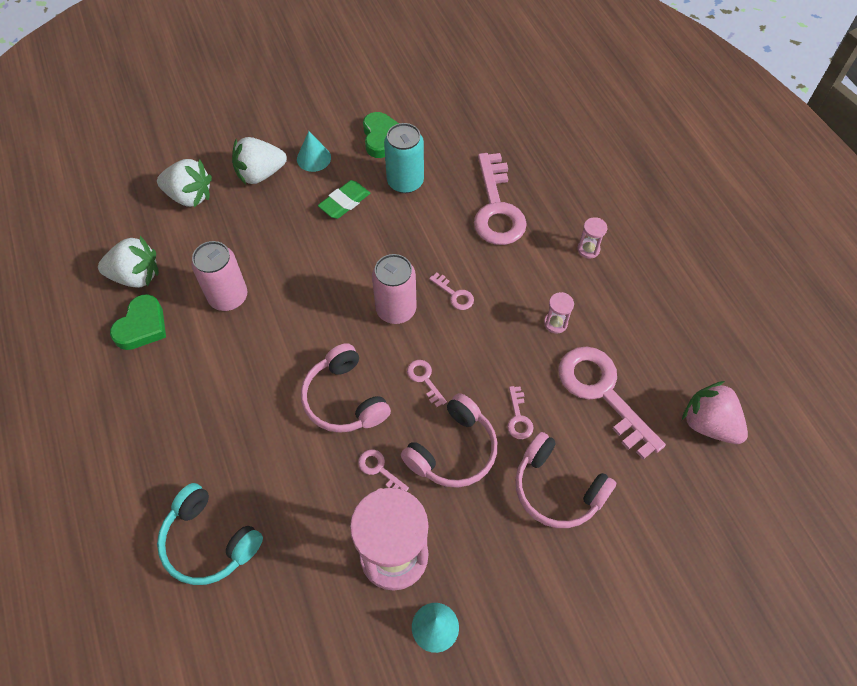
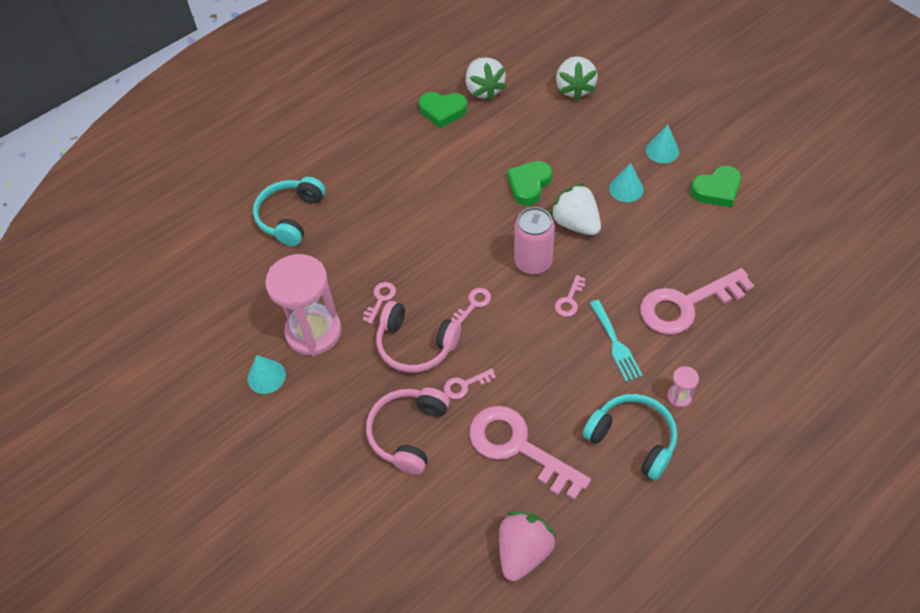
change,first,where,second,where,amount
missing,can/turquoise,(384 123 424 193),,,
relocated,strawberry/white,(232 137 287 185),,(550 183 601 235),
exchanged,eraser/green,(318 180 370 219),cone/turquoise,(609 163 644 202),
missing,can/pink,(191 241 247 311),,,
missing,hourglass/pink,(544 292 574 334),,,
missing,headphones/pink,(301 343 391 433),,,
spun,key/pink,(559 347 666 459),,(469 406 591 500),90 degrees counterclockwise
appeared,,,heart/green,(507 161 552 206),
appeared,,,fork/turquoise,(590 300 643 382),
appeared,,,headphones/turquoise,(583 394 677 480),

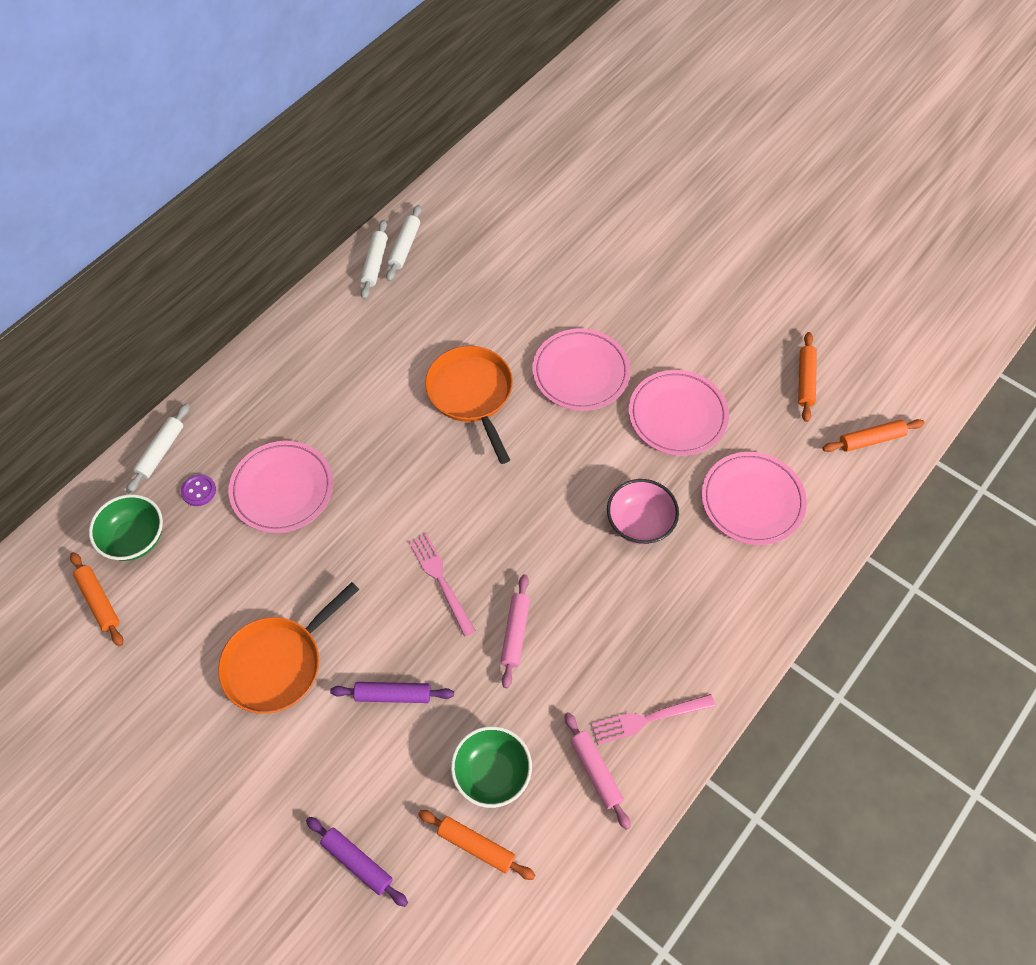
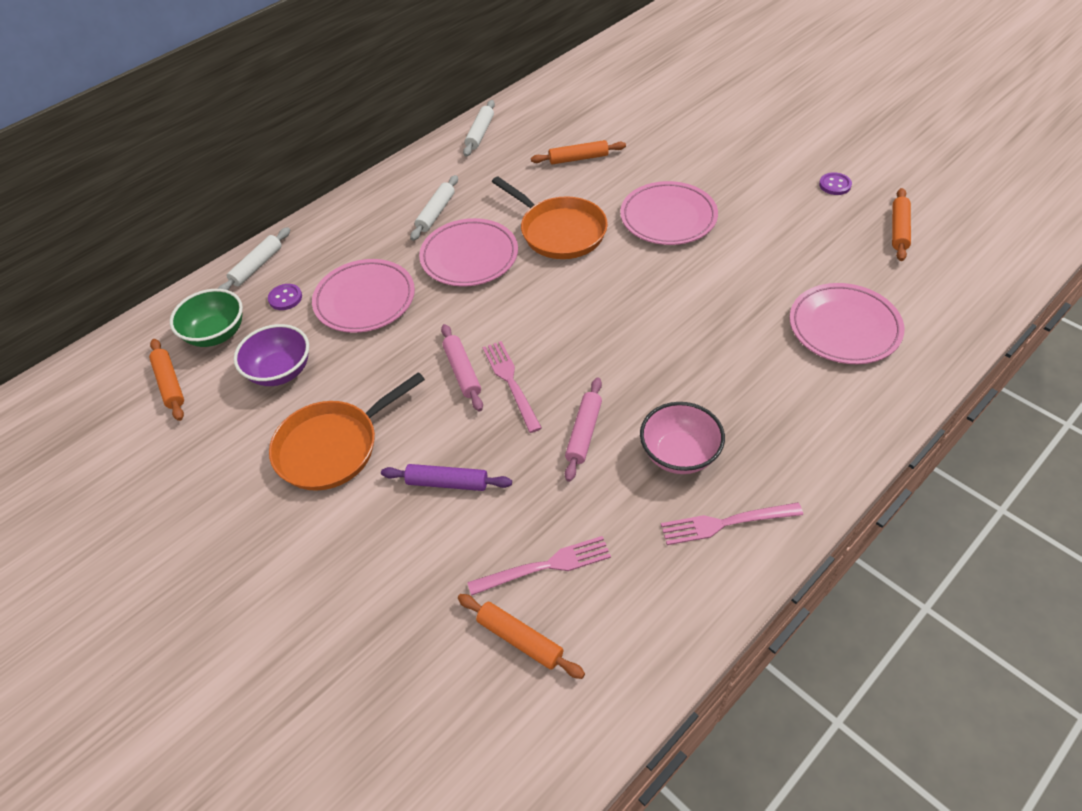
change,first,where,second,where,amount
relocated,rolling pin/white,(386 205 422 281),,(410 175 458 241),
spun,pan/orange,(425 346 513 464),,(492 176 608 259),150 degrees clockwise
relocated,plate/pink,(629 370 729 456),,(419 218 518 287),
relocated,rolling pin/orange,(822 419 925 452),,(531 140 626 164),
relocated,bowl/pink,(607 479 679 545),,(640 402 725 474),
relocated,rolling pin/pink,(564 712 630 830),,(441 324 483 412),
exchanged,bowl/green,(451 726 532 808),fork/pink,(467 536 611 596),
missing,rolling pin/purple,(306 817 408 907),,,
appeared,,,button/purple,(819 172 852 195),
appeared,,,bowl/purple,(234 324 309 386),

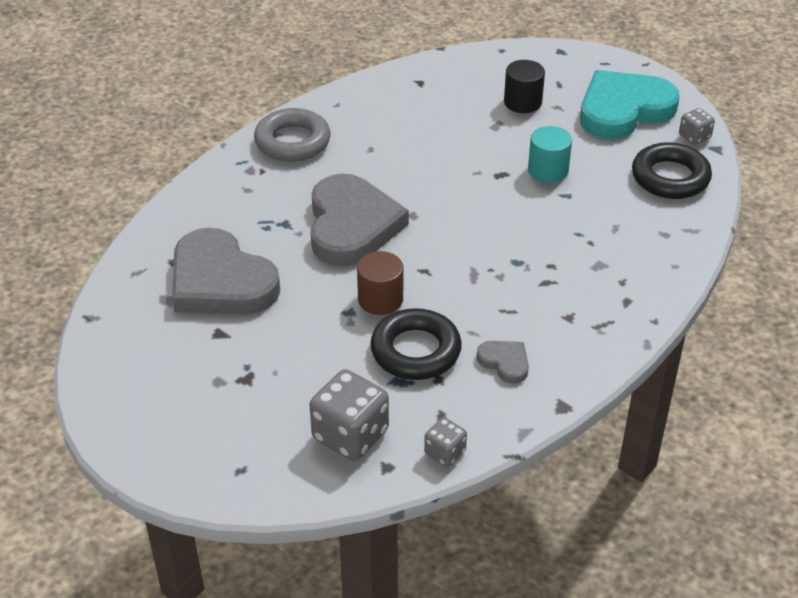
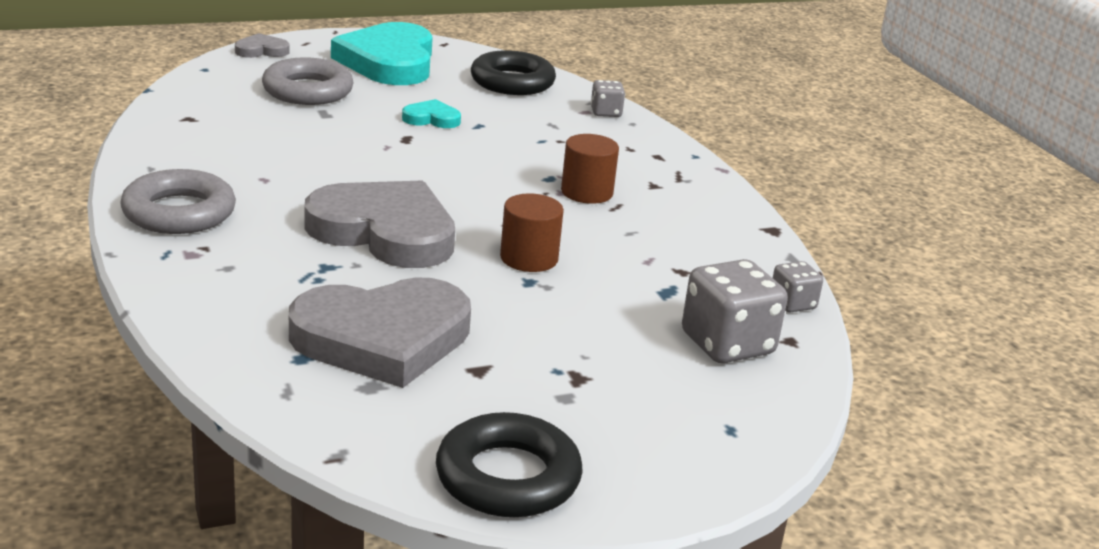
change,first,where,second,where,amount
exchanged,cylinder/black,(504 60 545 113),ring/grey,(262 57 354 105),
relocated,dice/grey,(679 108 715 145),,(591 80 625 117),
exchanged,cylinder/turquoise,(528 126 572 183),heart/turquoise,(402 99 461 128),
relocated,ring/black,(370 308 462 380),,(436 412 583 517),
relocated,heart/grey,(477 341 529 384),,(235 33 290 58),
appeared,,,cylinder/brown,(561 134 619 204),

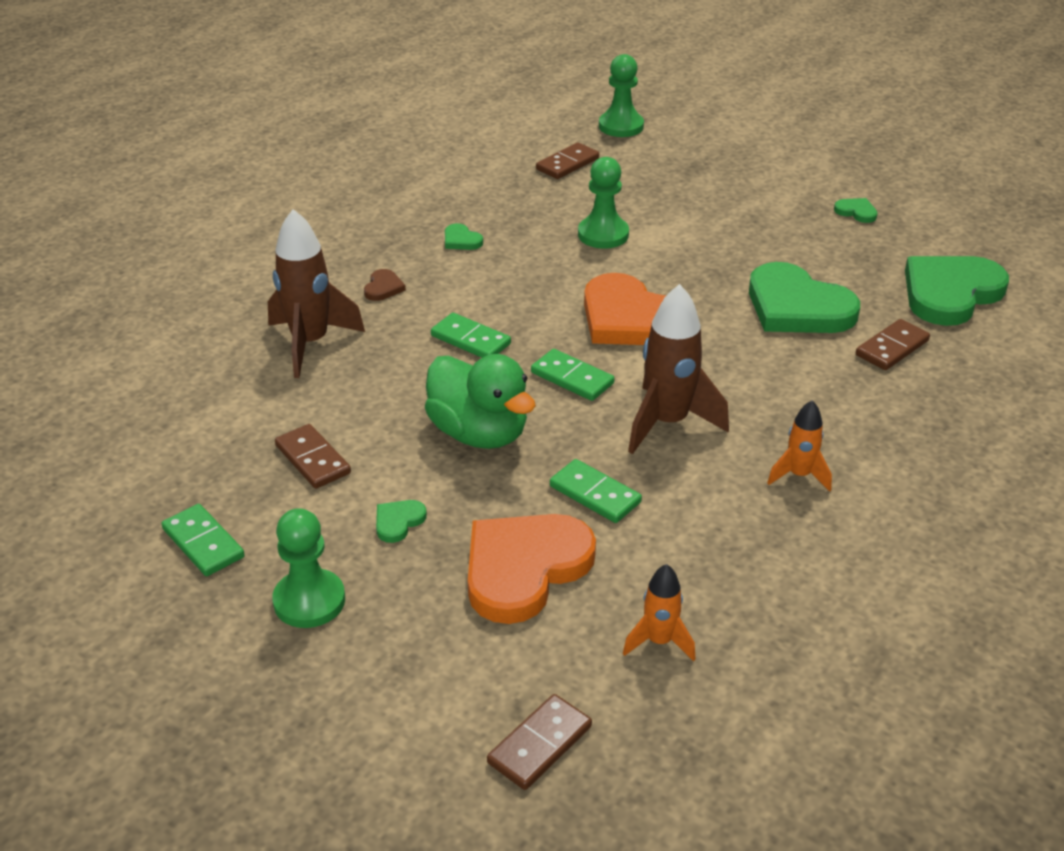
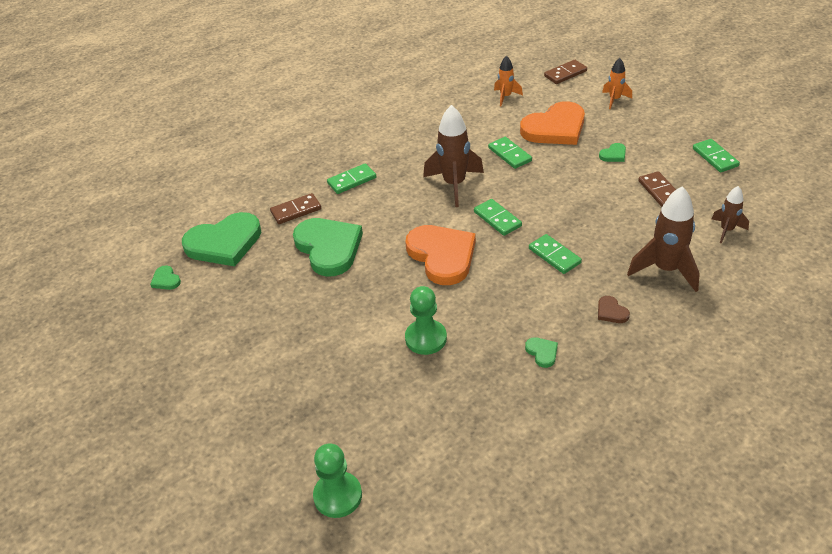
change,first,where,second,where,amount
missing,domino/brown,(536 142 599 179),,,
relocated,heart/green,(834 198 878 223),,(150 265 181 290),
spun,heart/brown,(364 269 406 301),,(598 296 630 323),60 degrees counterclockwise
missing,duck/green,(425 354 536 449),,,
relocated,rocket/orange,(767 400 832 492),,(602 58 632 109),
missing,pawn/green,(272 508 345 628),,,
appeared,,,domino/green,(327 163 376 194),
appeared,,,rocket/brown,(712 186 749 243),

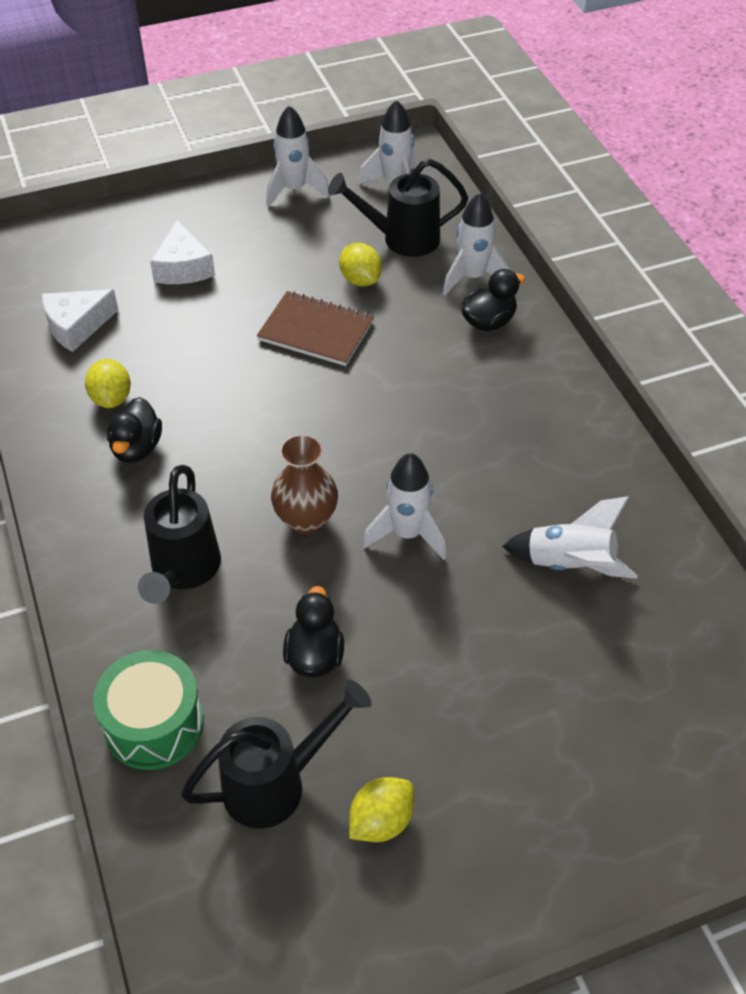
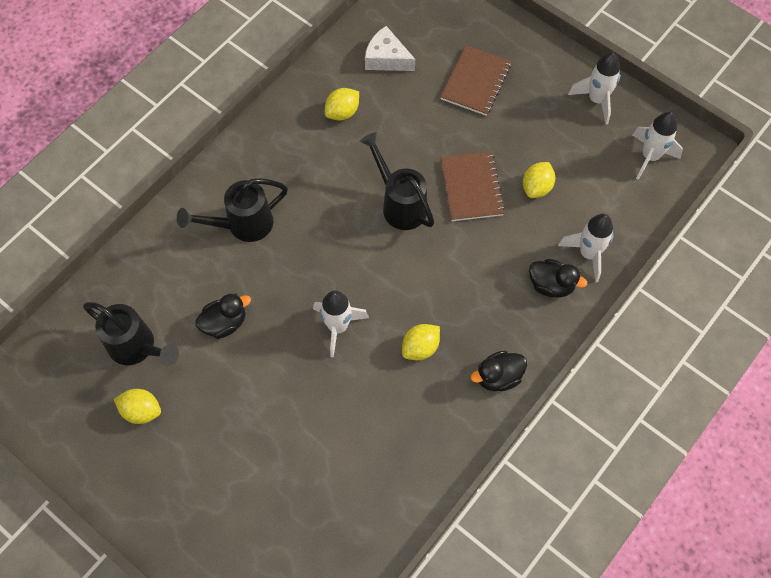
change,first,where,second,where,amount
relocated,watering can/black,(328 159 468 257),,(360 132 434 230),
exchanged,cheese/white,(150 220 215 284),notebook/brown,(440 45 512 116),
relocated,duck/black,(107 397 162 463),,(471 351 527 391),
missing,vase/brown,(271 434 338 534),,,
missing,rocket/white,(502 496 637 579),,,
missing,drum/green,(93 650 204 770),,,
appeared,,,lemon/yellow,(402 324 440 360),

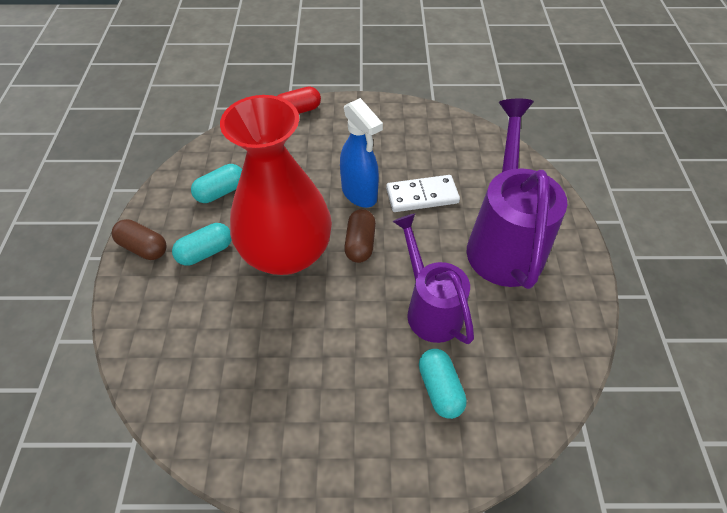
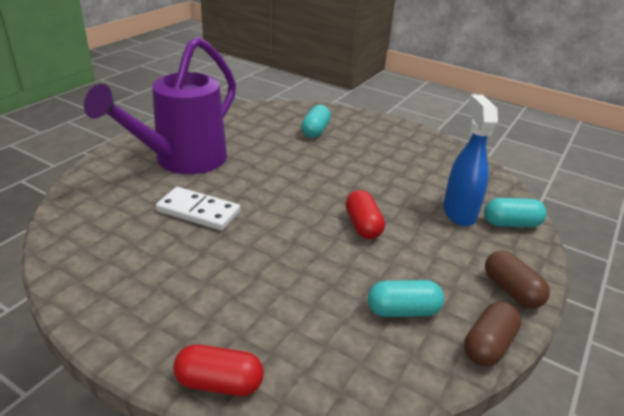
change,first,where,second,where,amount
exchanged,vase/red,(220 95 332 275),capsule/red,(346 190 385 239),
relocated,spray bottle/blue,(340 98 383 208),,(443 94 498 226),
relocated,capsule/brown,(344 209 376 263),,(464 302 521 366),
missing,watering can/purple,(392 213 474 344),,,
relocated,capsule/turquoise,(172 223 232 266),,(484 198 546 227),

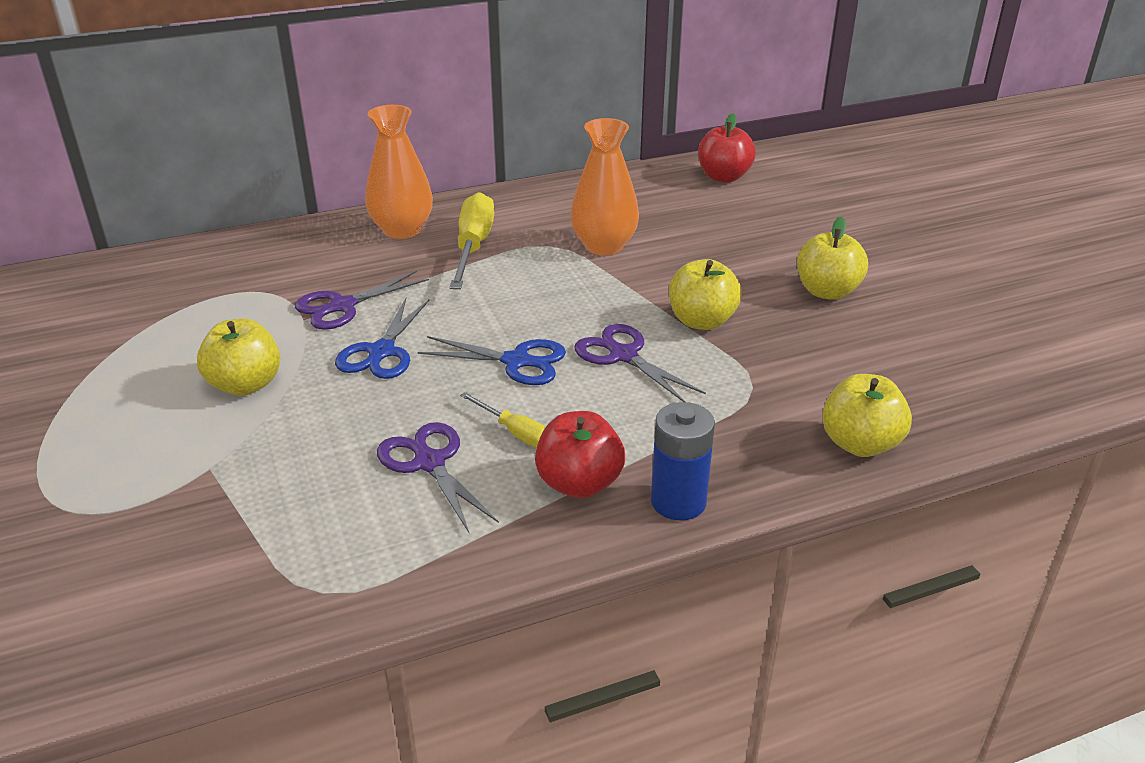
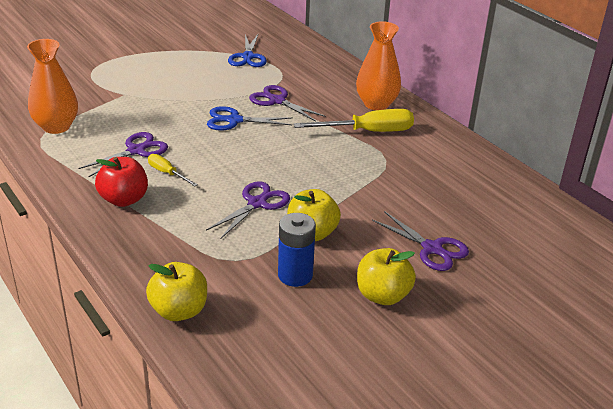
change,first,where,second,where,amount
missing,apple/red,(698 113 756 183),,,
relocated,vase/orange,(570 118 639 255),,(27 39 78 134),
missing,apple/yellow,(197 319 280 396),,,
relocated,scissors/blue,(418 336 566 385),,(228 34 267 67),
spun,screwdriver/yellow,(460 392 546 448),,(148 154 198 186),105 degrees clockwise
relocated,battery/blue,(651 402 715 520),,(278 213 316 287),
appeared,,,scissors/purple,(372 211 469 271),

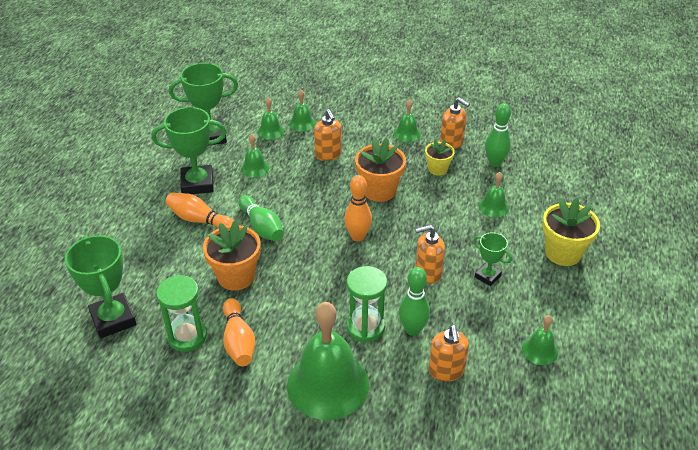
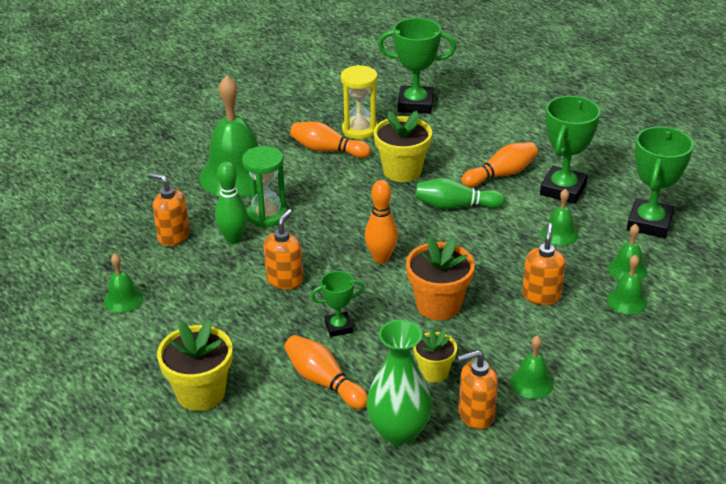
change,first,where,second,where,amount
exchanged,bowling pin/green,(485 103 511 167),vase/green,(366 320 433 446),
spun,soap dispenser/orange,(314 109 342 161),,(522 223 566 305),90 degrees clockwise
exchanged,bell/green,(479 172 509 217),bowling pin/orange,(284 335 368 409),
colour,flower pot/orange,(203 220 261 291),flower pot/yellow,(374 111 432 182),
relocated,trophy/green,(473 232 512 286),,(311 271 365 337),
colour,hourglass/green,(156 275 207 352),hourglass/yellow,(341 65 378 139),

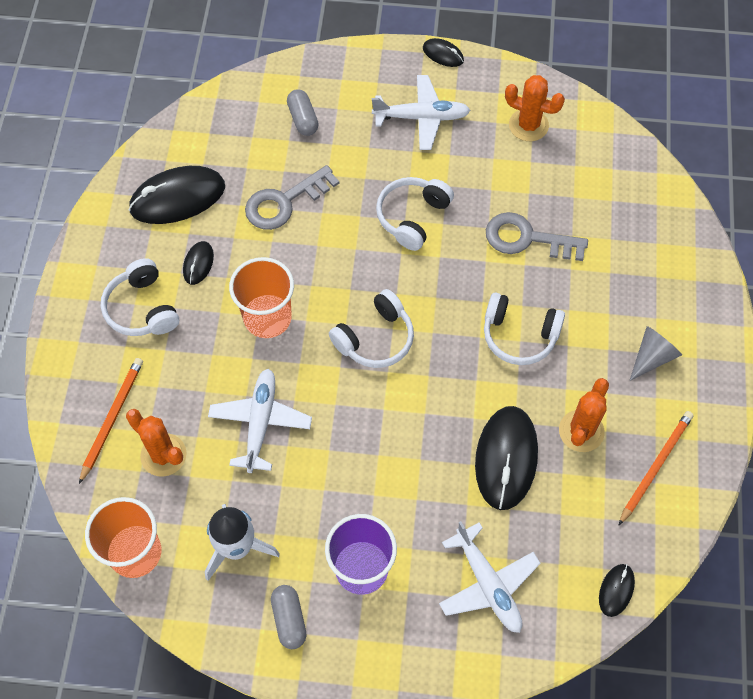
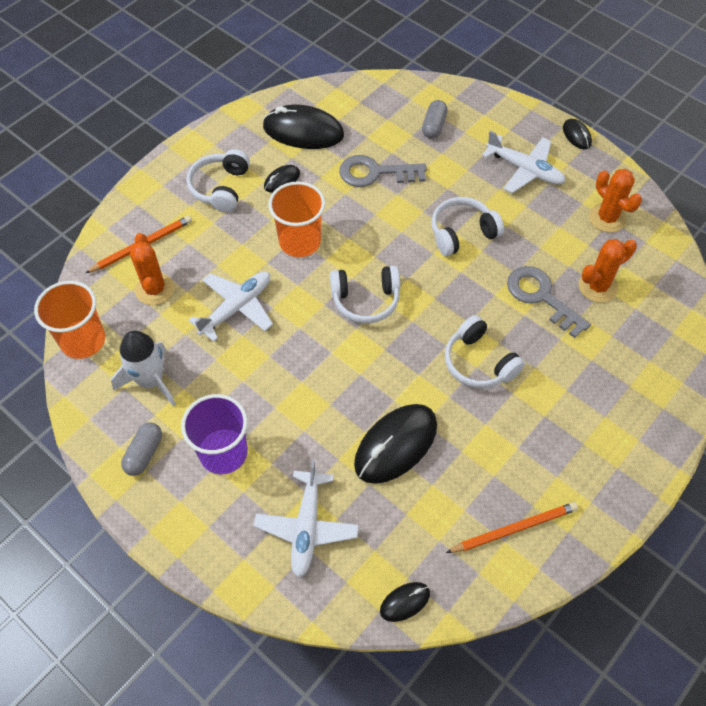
change,first,where,second,where,amount
missing,cone/grey,(630 326 682 381),,,
relocated,cactus/orange,(559 378 609 452),,(579 239 637 303),

